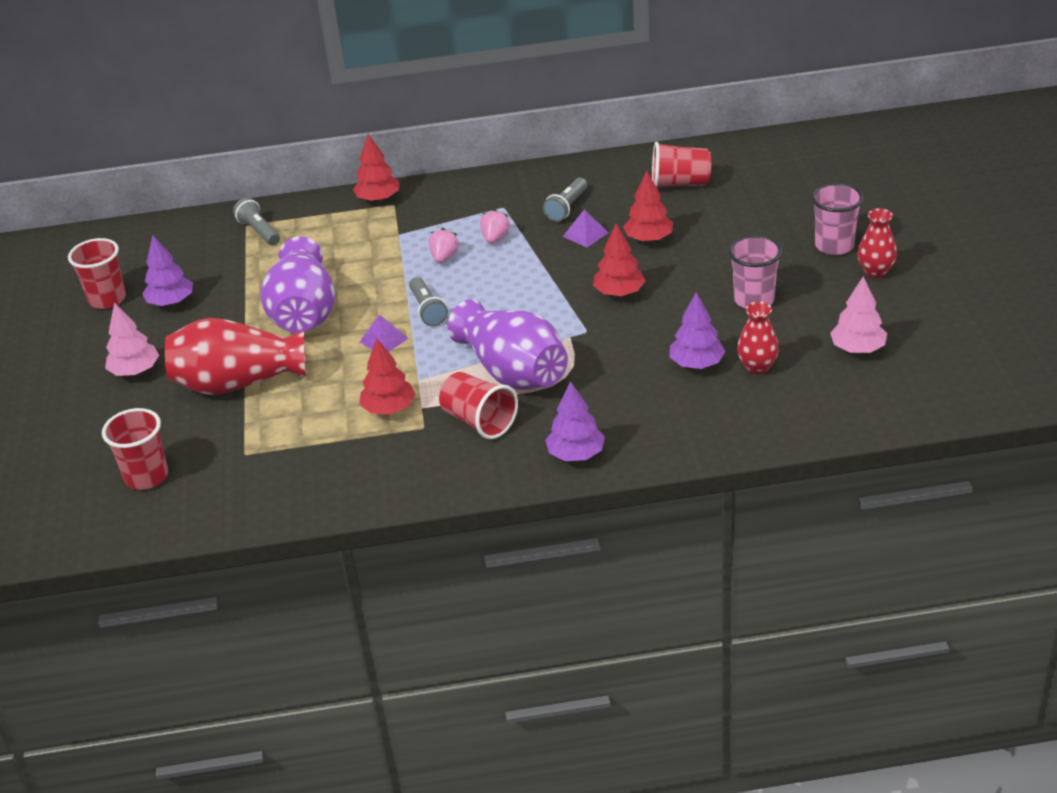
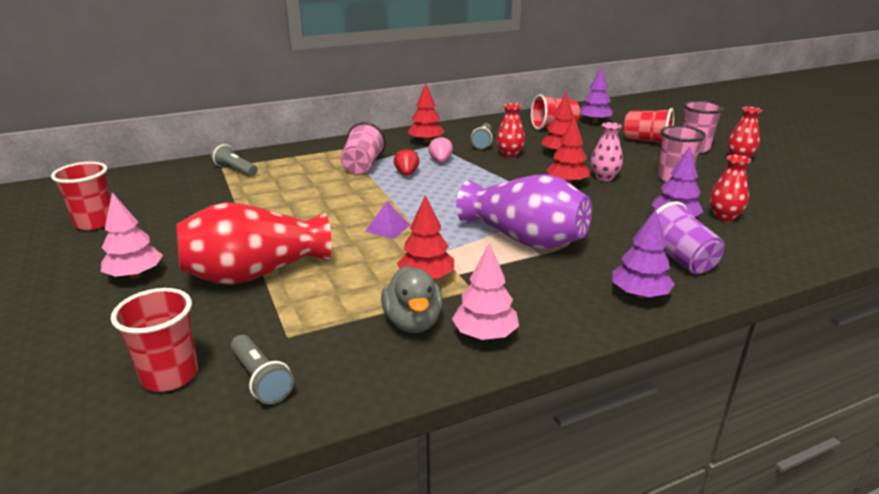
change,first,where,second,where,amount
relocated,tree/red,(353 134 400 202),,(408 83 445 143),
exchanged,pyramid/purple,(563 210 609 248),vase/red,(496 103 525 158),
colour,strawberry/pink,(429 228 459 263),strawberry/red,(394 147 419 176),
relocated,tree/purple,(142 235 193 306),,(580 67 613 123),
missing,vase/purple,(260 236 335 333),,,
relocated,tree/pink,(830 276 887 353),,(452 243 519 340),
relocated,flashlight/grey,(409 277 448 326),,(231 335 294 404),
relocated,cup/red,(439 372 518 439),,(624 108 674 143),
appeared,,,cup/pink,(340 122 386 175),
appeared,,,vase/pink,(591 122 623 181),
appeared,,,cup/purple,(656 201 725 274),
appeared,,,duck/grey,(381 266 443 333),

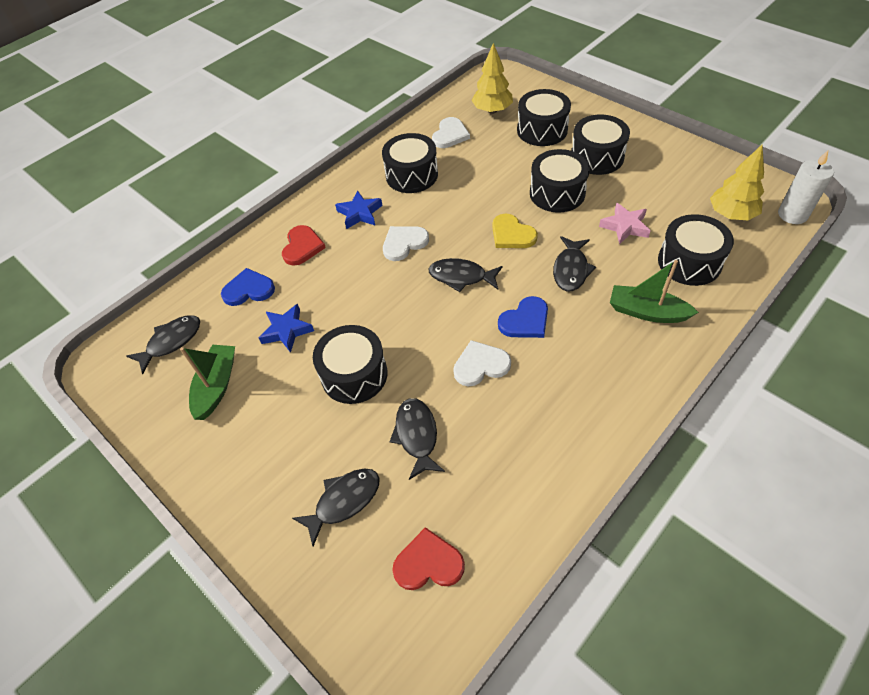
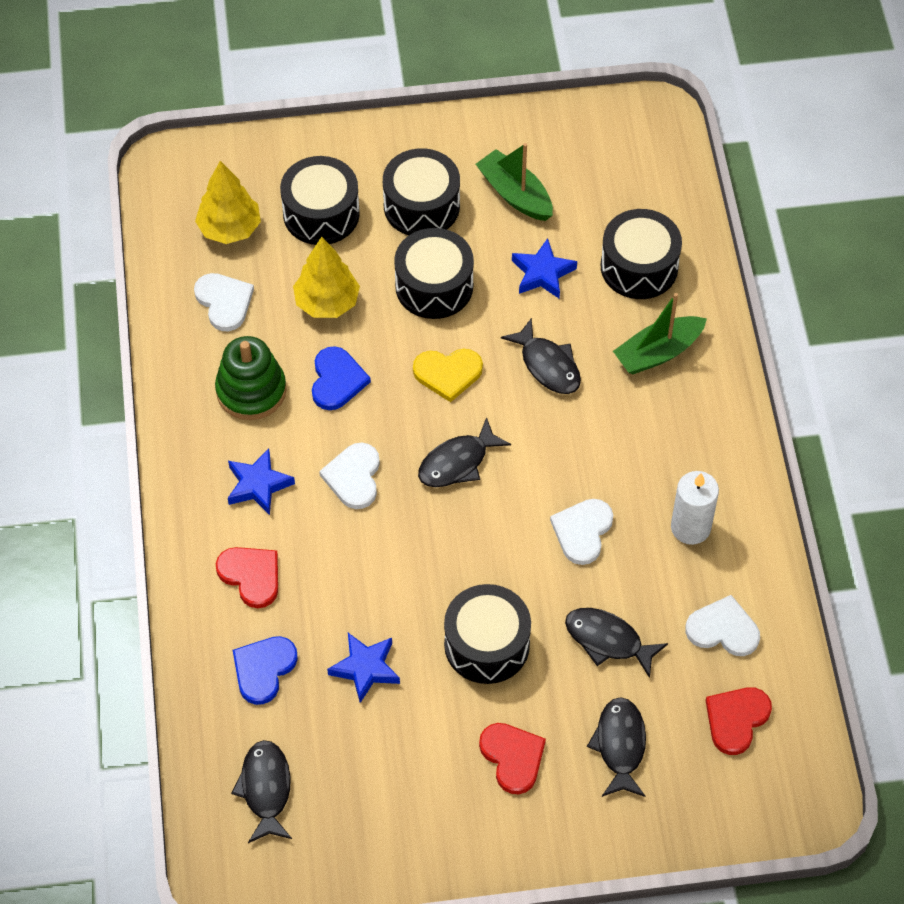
change,first,where,second,where,amount
exchanged,drum/black,(382 133 438 193),stacking toy/green,(215 336 287 420),
relocated,tree/yellow,(710 144 764 220),,(293 237 360 318),
relocated,candle/white,(778 150 834 224),,(671 471 719 545),
colour,star/pink,(599 203 651 244),star/blue,(512 238 577 298),
relocated,heart/blue,(498 296 548 338),,(312 346 371 410),
relocated,boat/green,(180 345 235 420),,(476 143 553 221),
appeared,,,heart/white,(685 595 760 656),
appeared,,,heart/red,(479 723 546 794),

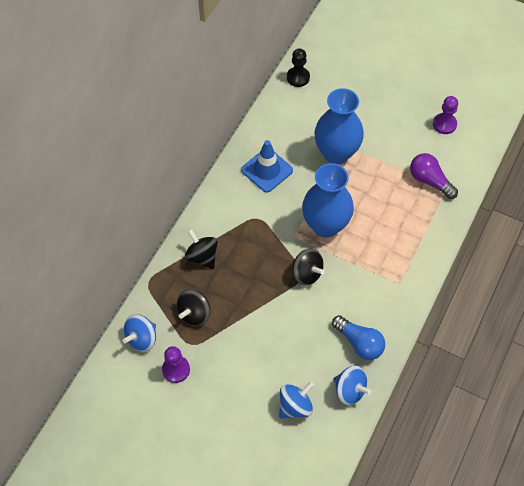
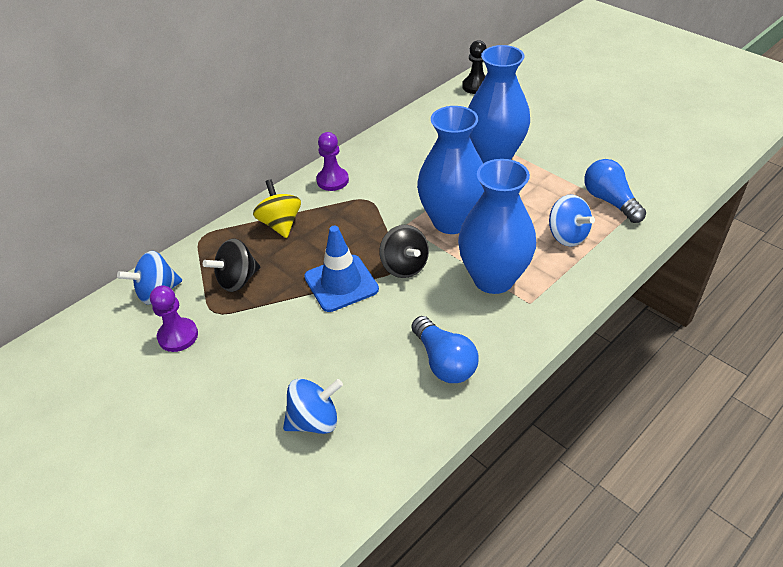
change,first,where,second,where,amount
relocated,pawn/purple,(433 96 458 134),,(316 132 349 191),
relocated,traffic cone/blue,(241 140 293 193),,(304 226 379 312),
colour,light bulb/purple,(410 153 458 199),light bulb/blue,(584 159 646 223),
colour,spinning top/black,(185 229 218 269),spinning top/yellow,(253 179 301 238),
relocated,spinning top/blue,(333 366 371 405),,(549 195 595 247),
appeared,,,vase/blue,(458 159 536 294),

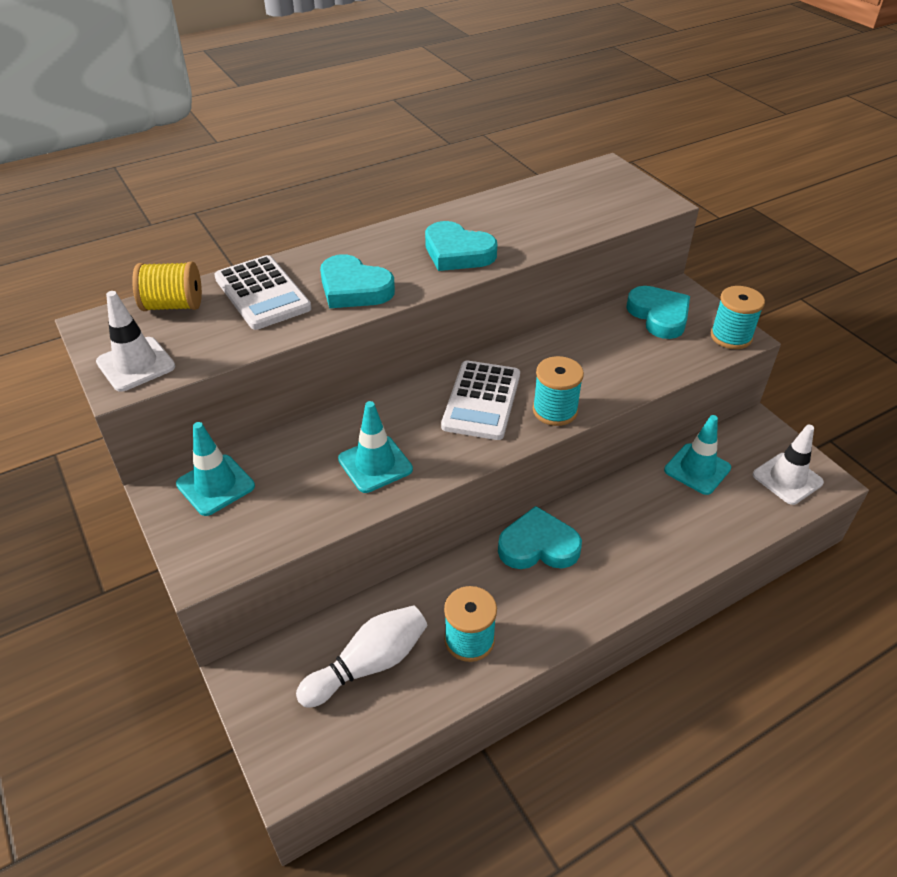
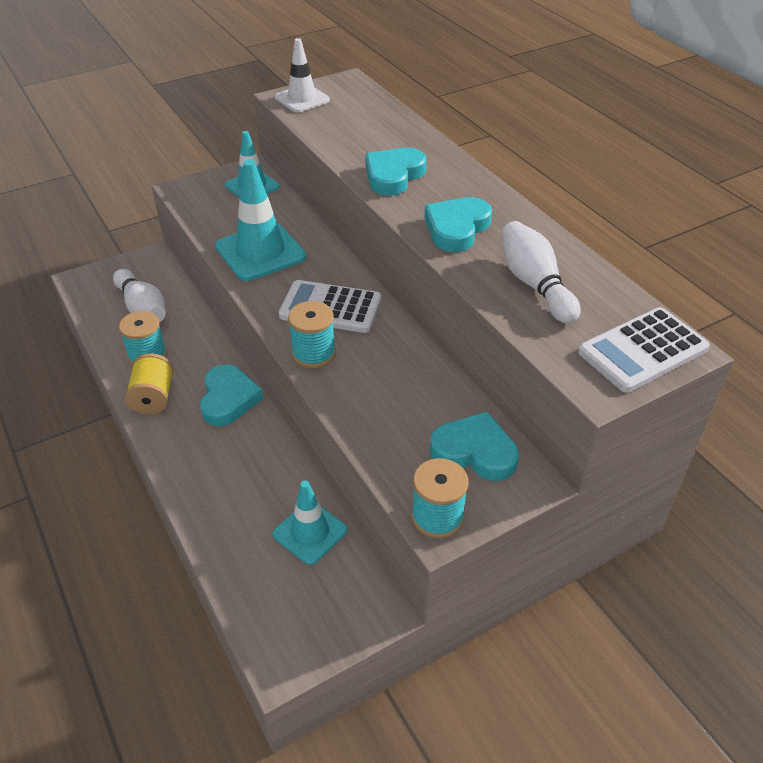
change,first,where,second,where,amount
relocated,calculator/white,(214 255 311 330),,(578 307 710 393),
relocated,spool/yellow,(132 262 202 311),,(125 353 174 414),
spun,heart/turquoise,(627 286 690 339),,(430 412 519 481),135 degrees counterclockwise
size,traffic cone/turquoise,(338 401 413 493),,(215 160 306 281),x1.54
missing,traffic cone/white,(753 425 824 505),,,
appeared,,,bowling pin/white,(501 221 581 324),

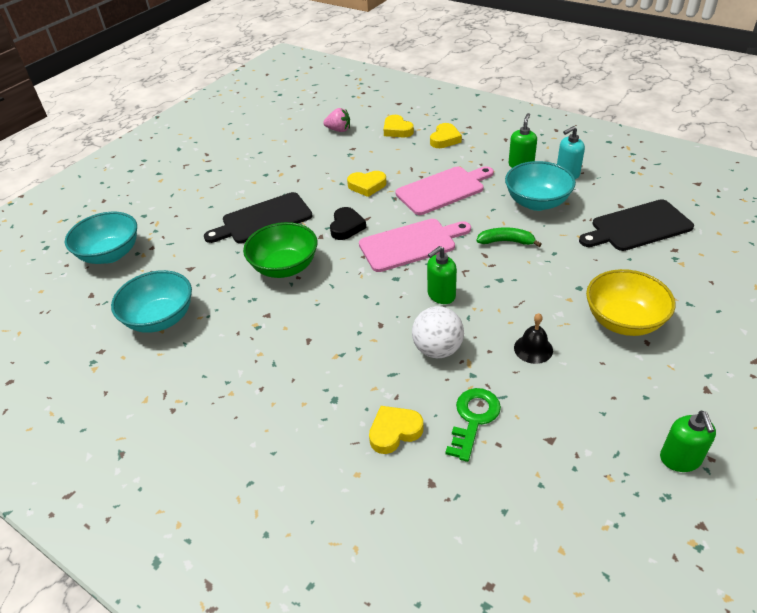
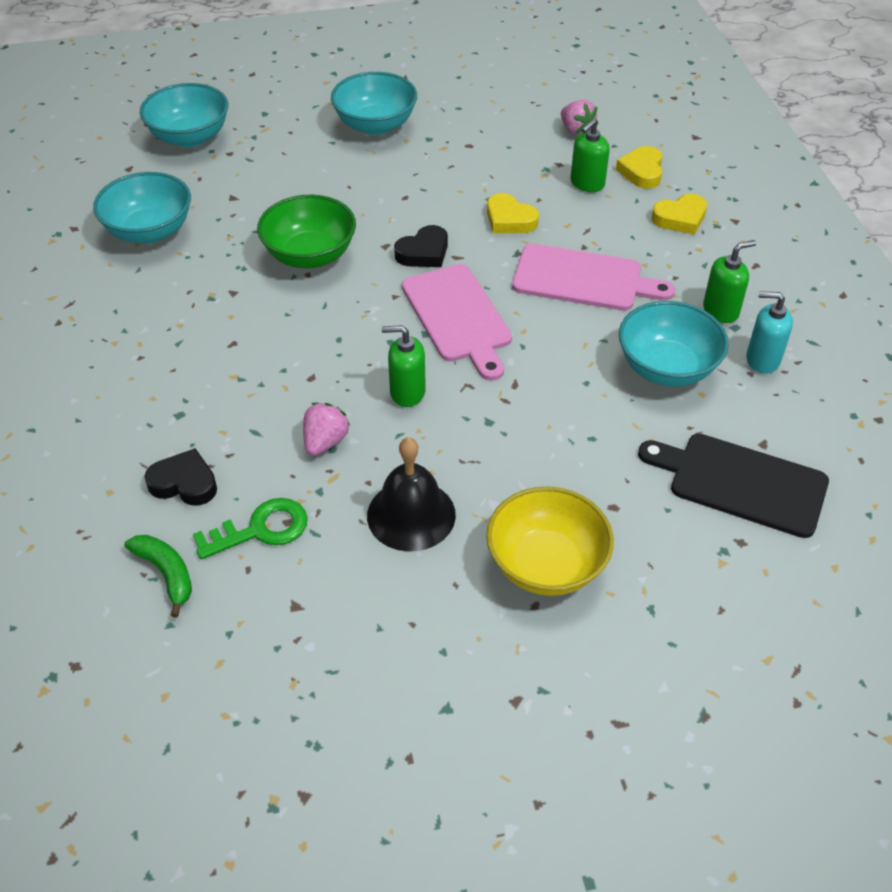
change,first,where,second,where,amount
missing,cutting board/black,(204 192 313 244),,,
spun,cutting board/pink,(359 219 471 272),,(402 264 512 381),45 degrees clockwise
relocated,banana/green,(476 227 542 247),,(124 535 192 618),
exchanged,ball/white,(412 306 464 358),strawberry/pink,(303 403 350 456),
size,bell/black,(514 313 553 364),,(367 437 456 552),x1.65
colour,heart/yellow,(369 406 423 454),heart/black,(145 448 217 505),
relocated,soap dispenser/green,(660 411 716 472),,(571 119 610 192),
appeared,,,bowl/turquoise,(331 72 417 135),

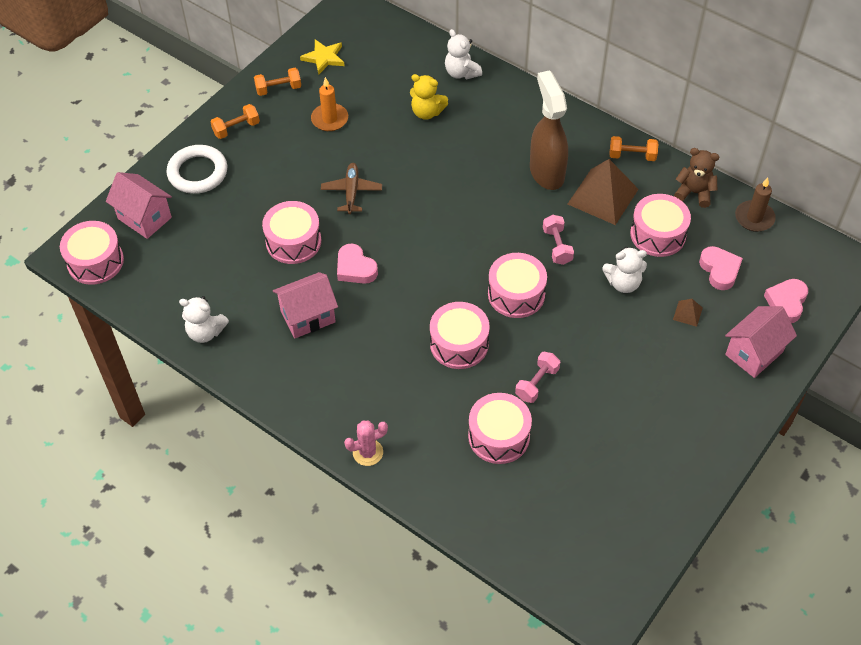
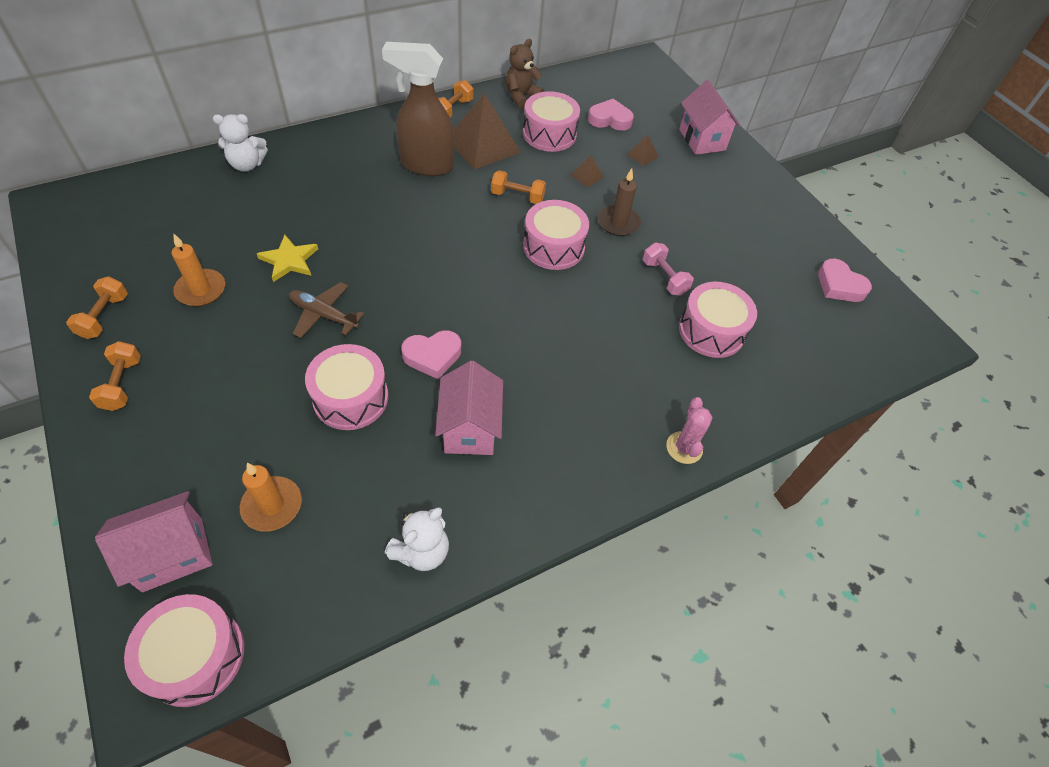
change,first,where,second,where,amount
relocated,star/yellow,(300 39 345 75),,(257 235 318 282),
missing,teddy bear/yellow,(410 74 448 120),,,
missing,ring/white,(167 145 227 194),,,
relocated,candle/brown,(735 177 776 232),,(598 168 641 236),
colour,dumbbell/pink,(543 215 574 265),dumbbell/orange,(491 170 546 204),
exchanged,teddy bear/white,(602 247 647 293),pyramid/brown,(571 155 604 188),
relocated,heart/pink,(764 279 808 323),,(818 259 872 302),
missing,drum/pink,(430 302 490 369),,,
appeared,,,candle/orange,(240 463 302 532),

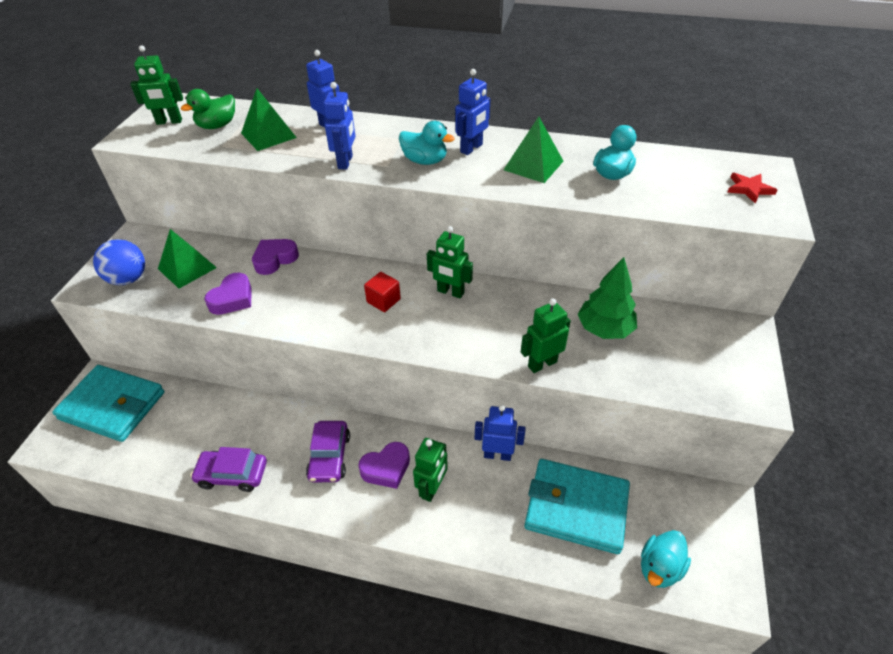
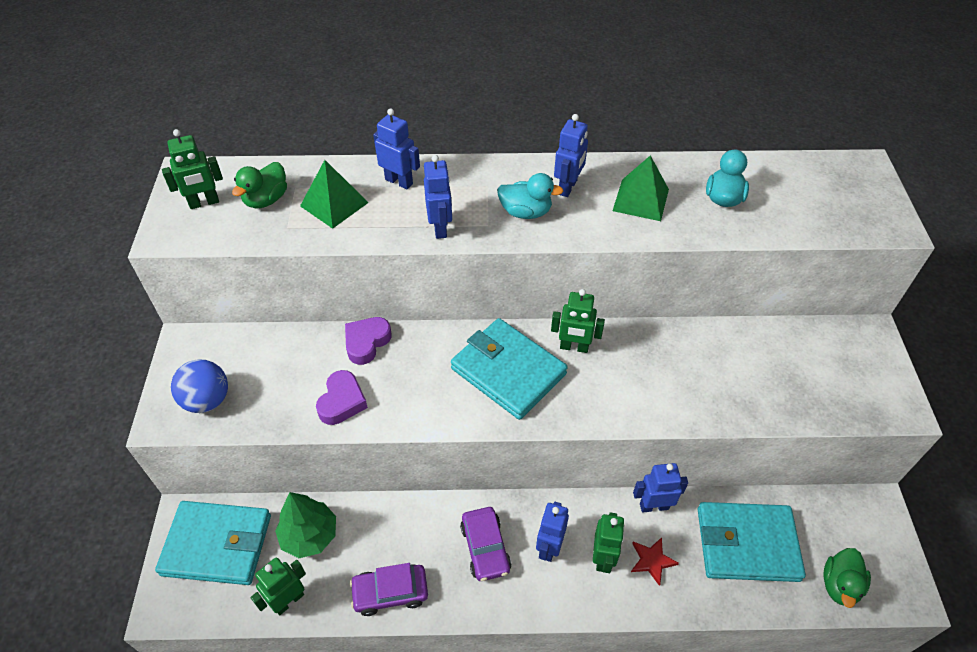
change,first,where,second,where,amount
relocated,star/red,(727 173 777 204),,(631 537 679 586),
missing,pyramid/green,(158 229 217 289),,,
relocated,tree/green,(578 257 637 339),,(275 492 336 558),
exchanged,cube/red,(364 272 401 312),wallet/turquoise,(451 318 568 420),
relocated,robot/green,(521 298 571 373),,(251 558 306 615),
exchanged,heart/purple,(358 442 410 489),robot/blue,(536 502 569 562),
colour,duck/turquoise,(641 530 691 588),duck/green,(823 548 871 608),

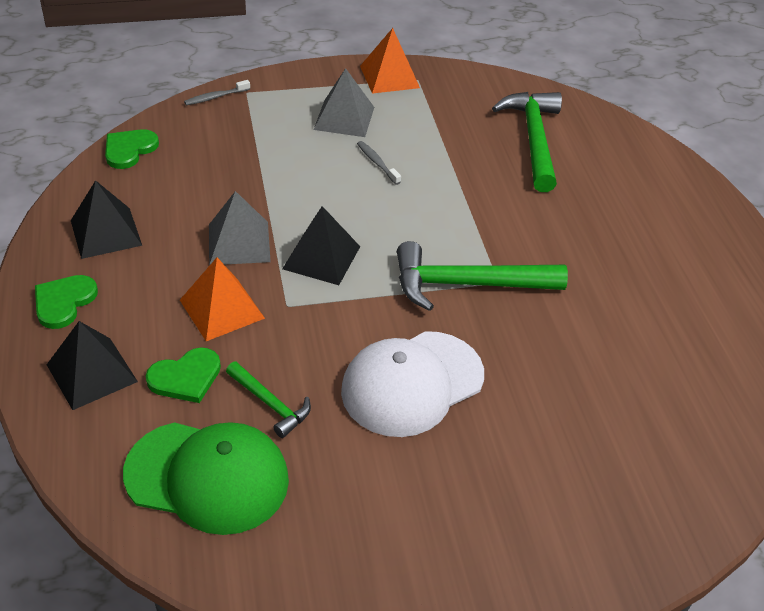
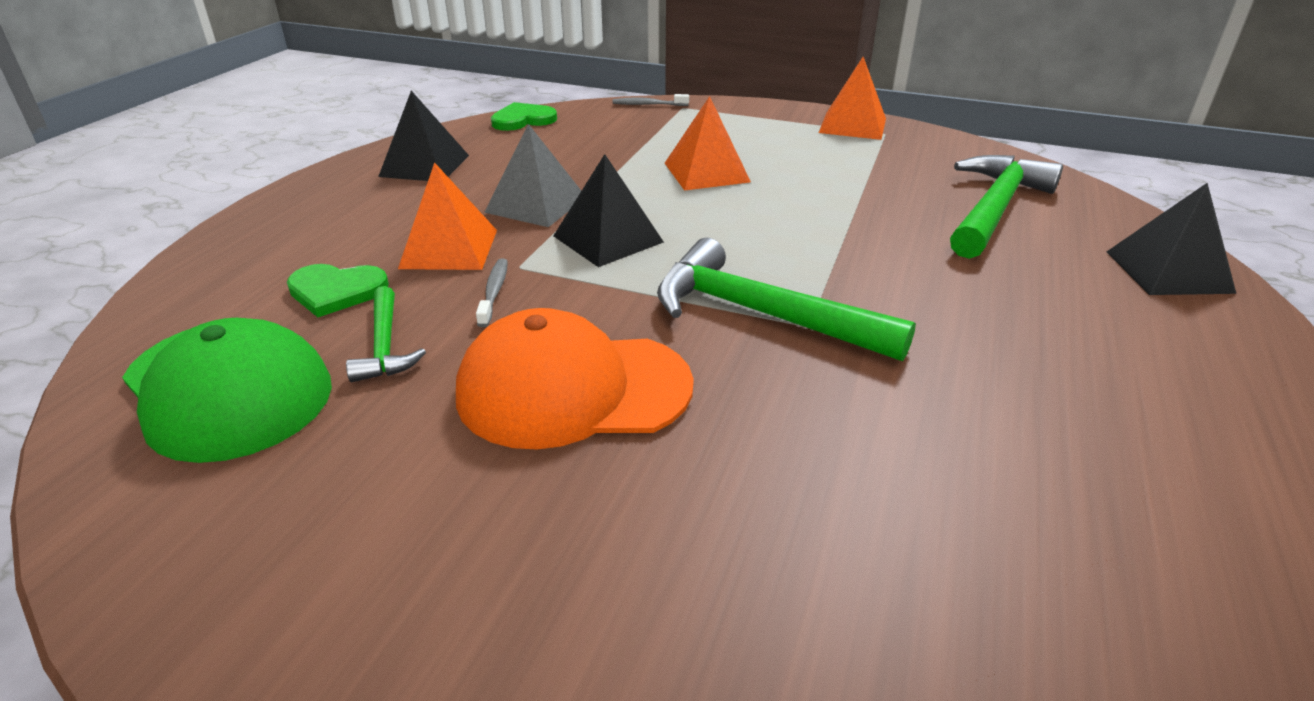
change,first,where,second,where,amount
missing,pyramid/grey,(313 68 374 137),,,
relocated,toothbrush/grey,(357 141 401 185),,(476 259 508 327),
missing,heart/green,(35 275 98 329),,,
relocated,pyramid/black,(47 321 138 410),,(1107 183 1236 295),
colour,cap/white,(341 331 484 437),cap/orange,(456 308 694 450),
appeared,,,pyramid/orange,(665 96 751 191),

